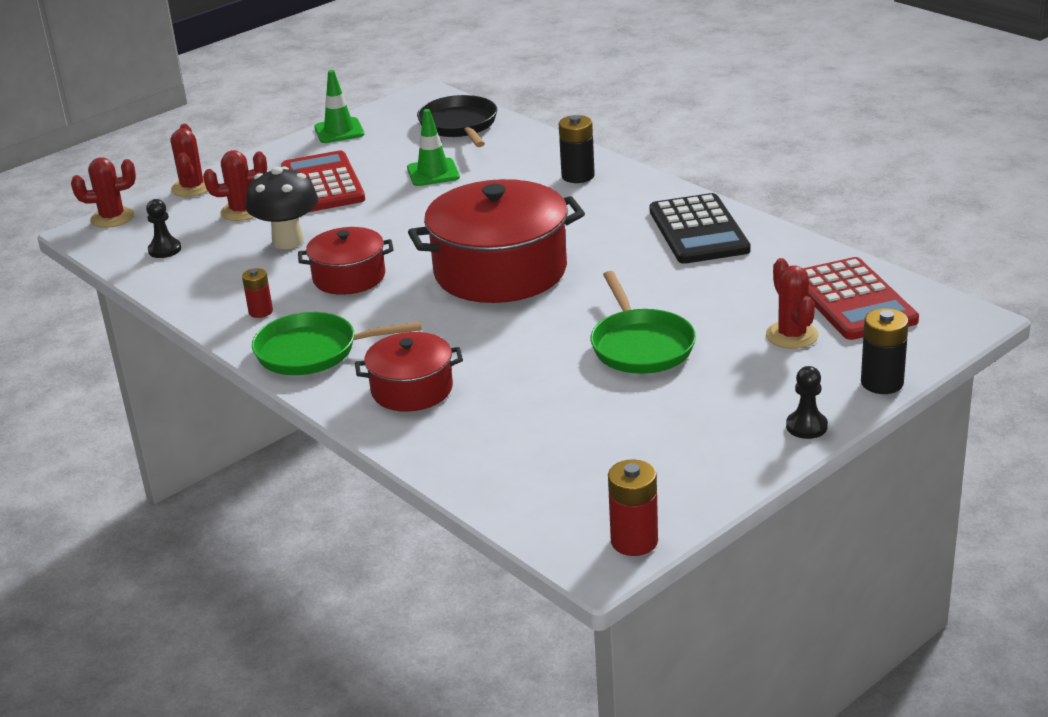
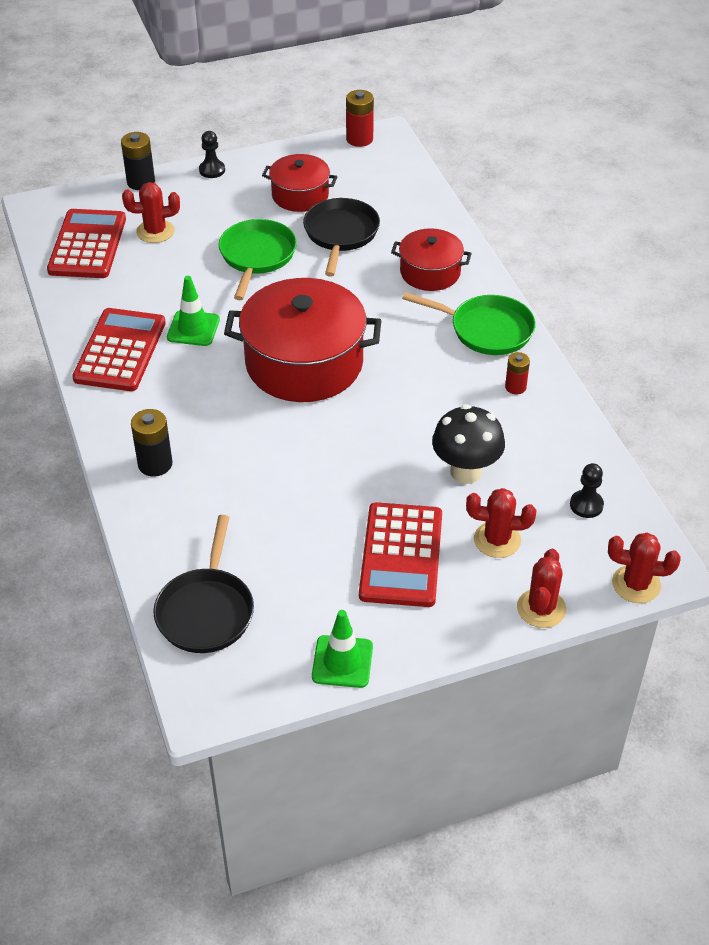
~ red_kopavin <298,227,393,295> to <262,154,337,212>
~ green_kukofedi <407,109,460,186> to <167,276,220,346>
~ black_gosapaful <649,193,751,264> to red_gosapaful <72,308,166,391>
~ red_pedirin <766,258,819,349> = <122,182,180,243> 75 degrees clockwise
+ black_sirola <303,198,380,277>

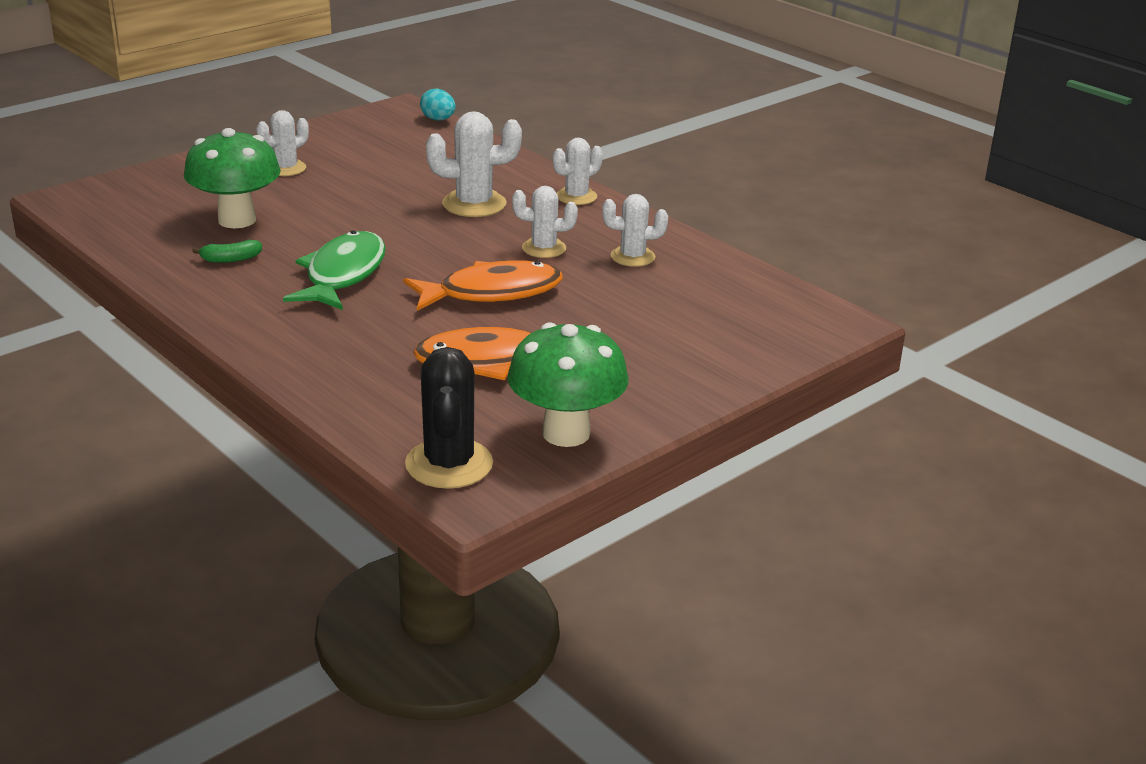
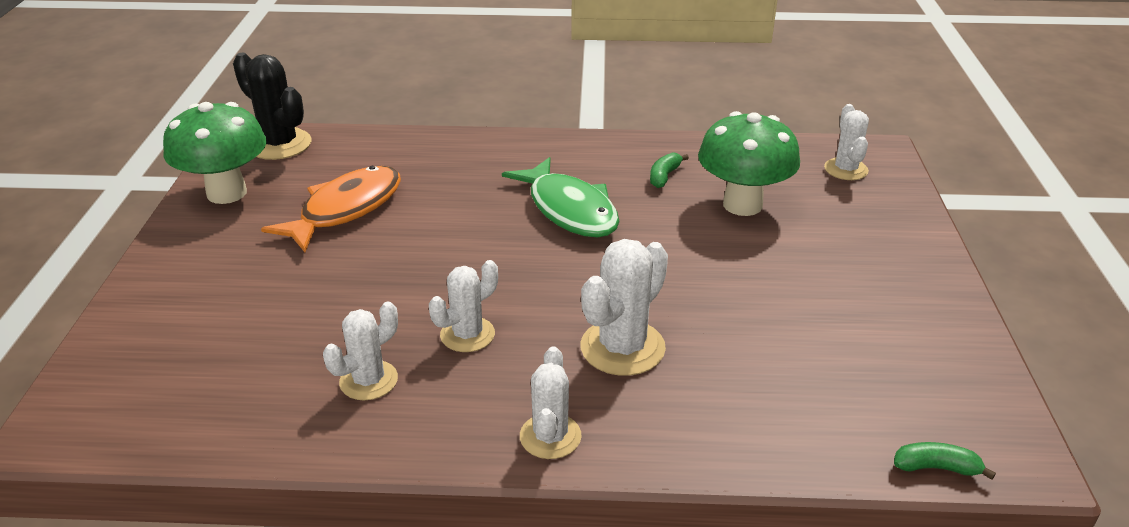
~ white_pedirin <256,110,309,176> to <824,104,869,180>
- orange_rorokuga <403,260,563,311>
~ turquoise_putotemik <420,89,456,120> to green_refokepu <894,442,996,480>

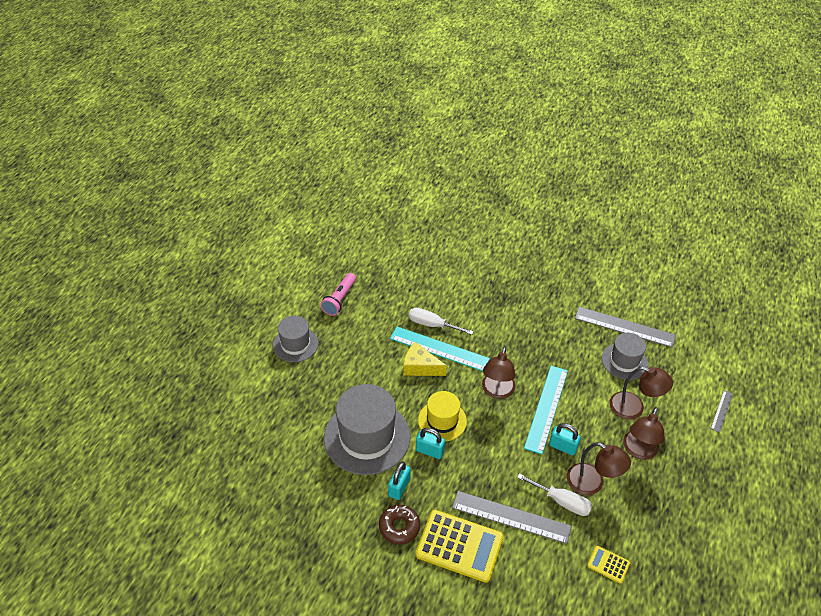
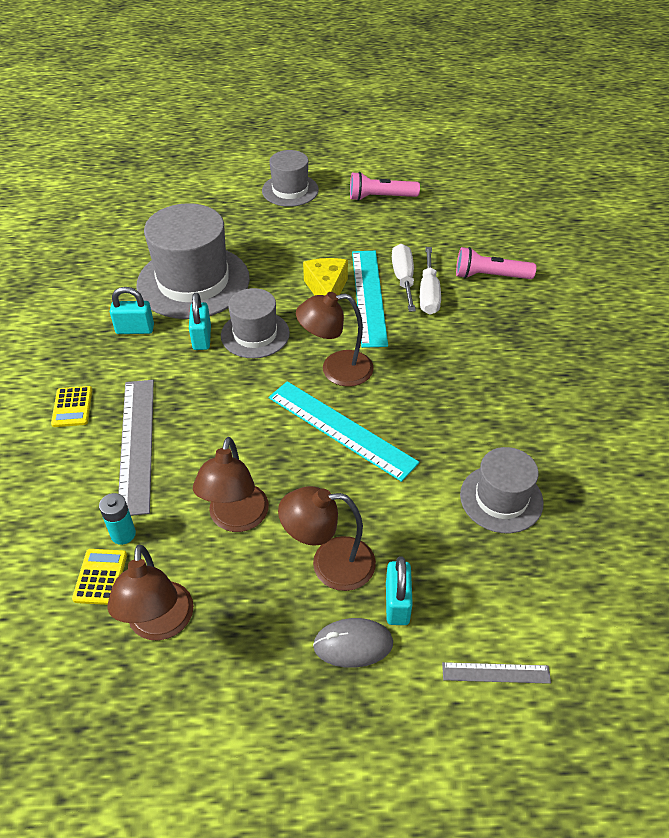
- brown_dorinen <379,505,420,545>
~ yellow_gosapaful <416,510,504,582> = <51,386,92,427> x0.47
~ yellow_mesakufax <418,391,467,441> to grey_mesakufax <221,288,290,358>
~ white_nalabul <517,474,593,516> to <420,247,441,314>
~ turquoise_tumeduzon <524,366,568,454> = <269,381,419,482> 45 degrees clockwise
~ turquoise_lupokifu <549,423,581,456> to <386,556,413,625>
- grey_tumeduzon <575,307,676,348>
~ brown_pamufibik <609,367,673,420> to <107,545,194,641>
+ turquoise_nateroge <99,493,136,545>
+ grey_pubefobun <313,618,393,668>
+ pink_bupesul <456,247,536,279>

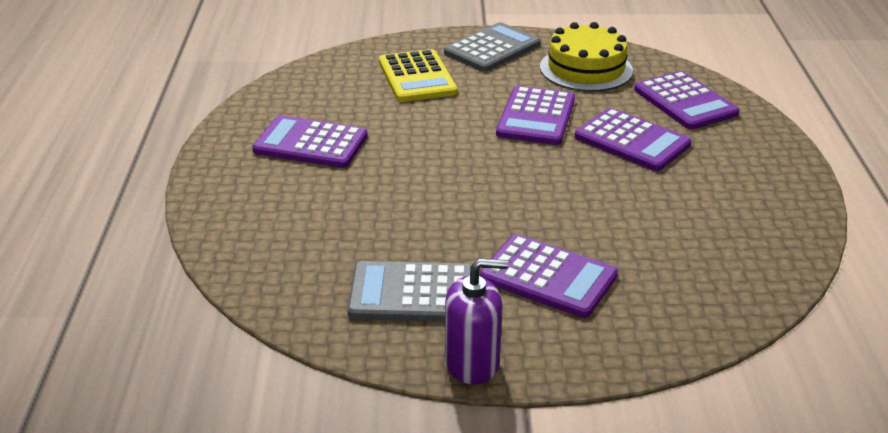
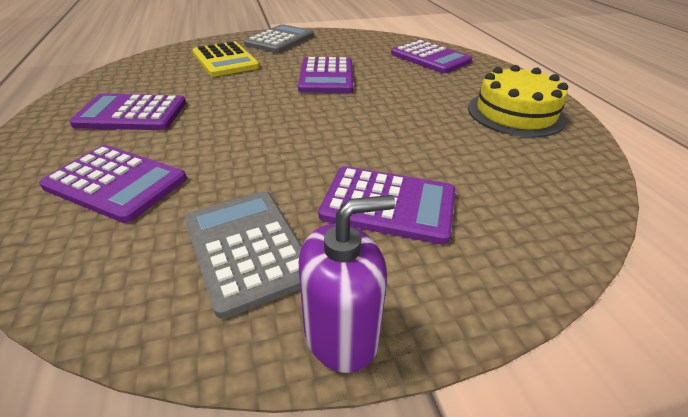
~ grey_gosapaful <347,261,471,322> = <184,191,302,319> 75 degrees clockwise
~ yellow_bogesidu <540,22,633,92> to <468,65,568,137>
~ purple_gosapaful <575,108,691,171> to <39,145,187,223>

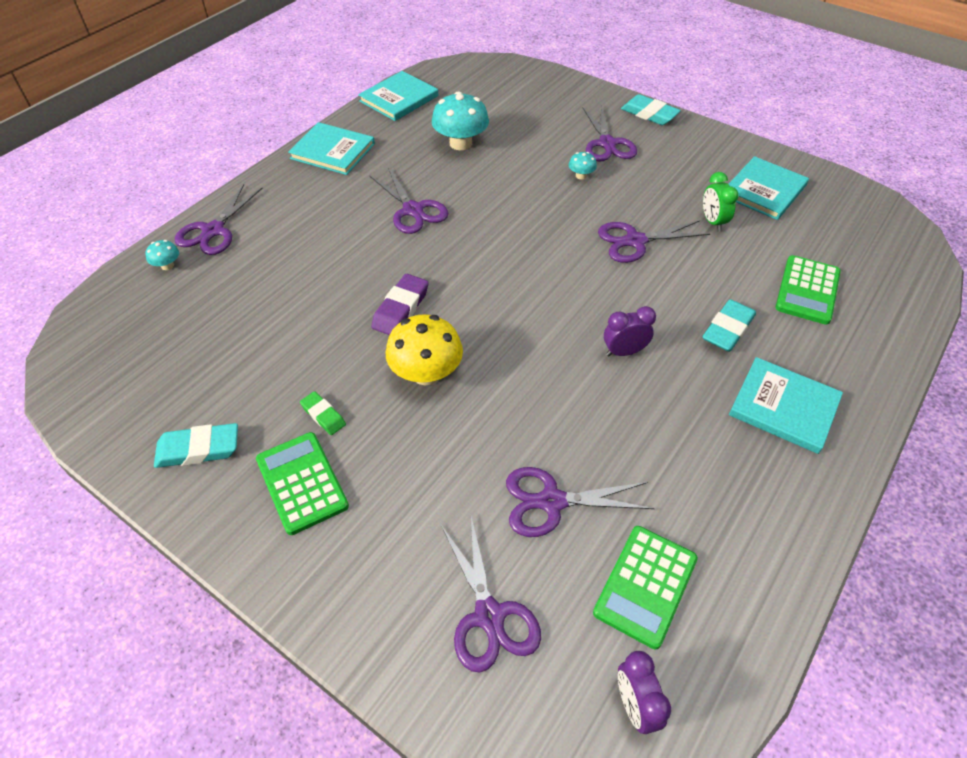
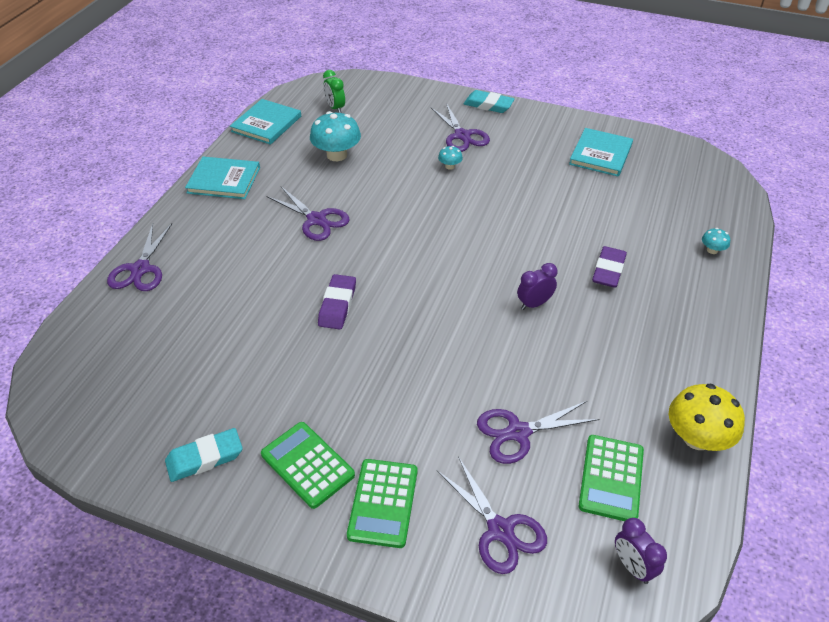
~ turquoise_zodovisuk <146,240,179,270> to <702,228,730,254>
- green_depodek <300,391,346,435>
~ yellow_zodovisuk <386,314,463,385> to <669,384,745,451>
- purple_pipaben <598,220,710,263>
~ turquoise_depodek <702,299,756,352> to purple_depodek <592,246,627,288>
~ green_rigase <703,172,739,232> to <323,70,345,113>
- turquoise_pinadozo <729,357,843,454>
~ green_gosapaful <775,255,841,325> to <347,459,417,548>

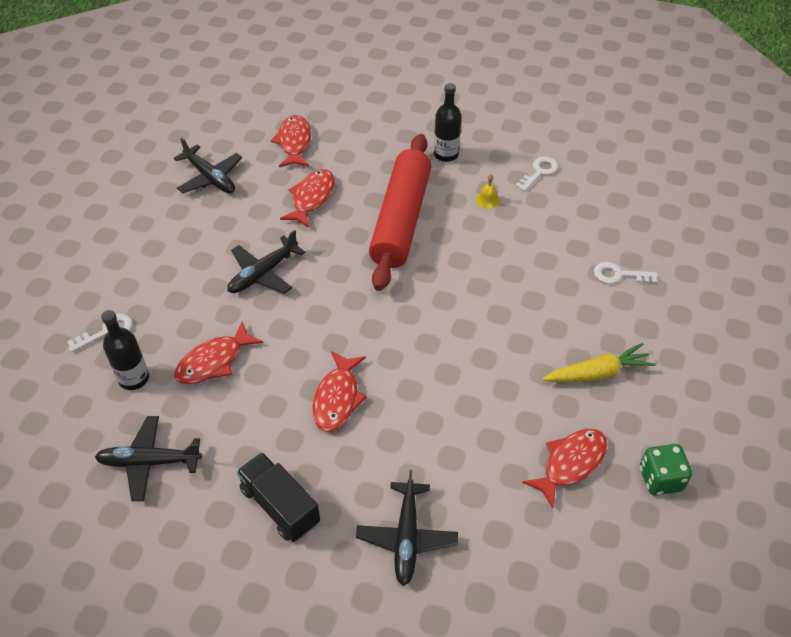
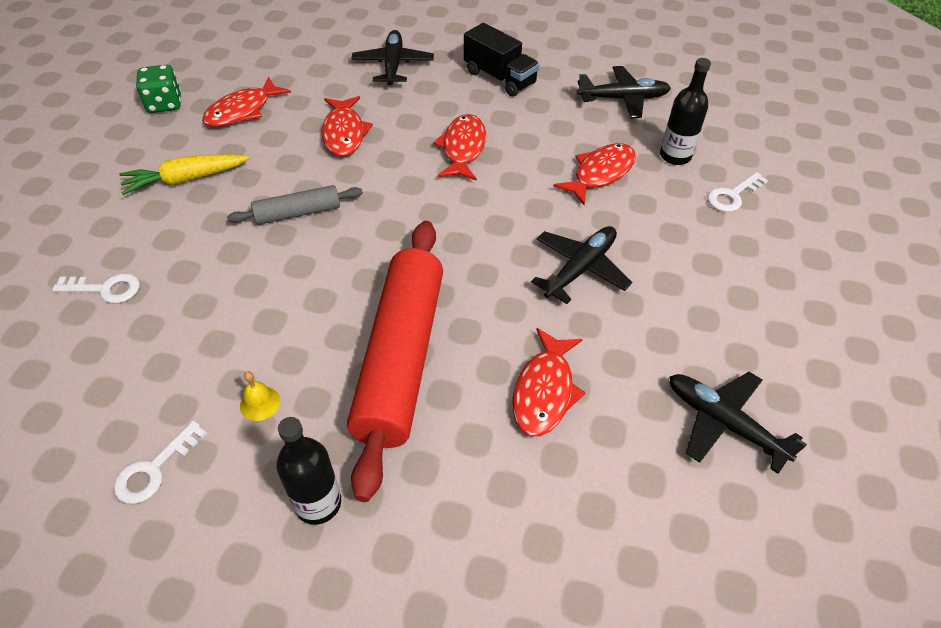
~ red_rorokuga <271,115,311,167> to <321,96,373,156>
+ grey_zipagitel <227,185,363,225>

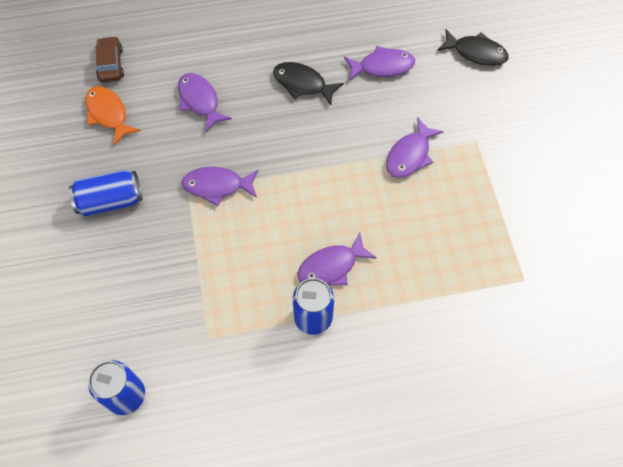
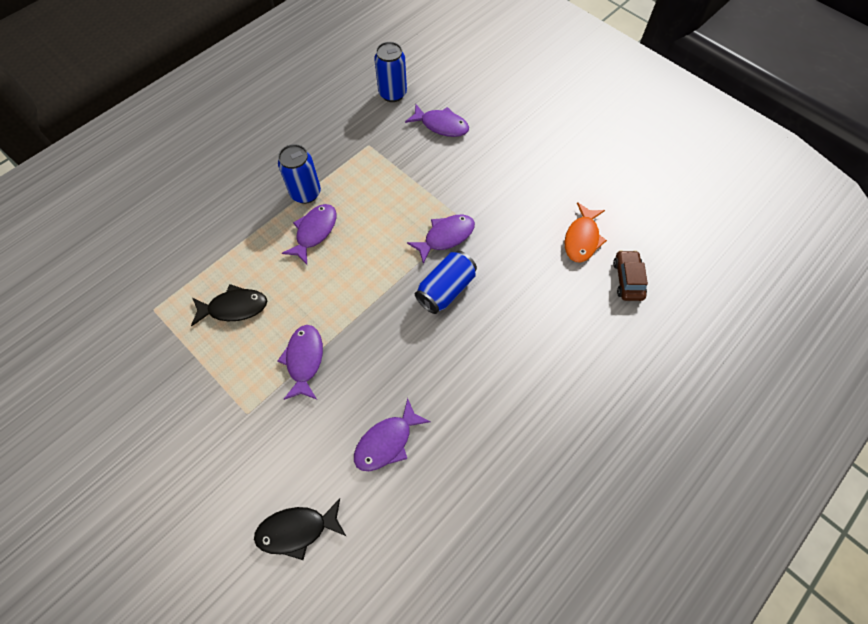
~ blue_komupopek <69,170,143,216> to <415,251,477,314>
~ orange_rorokuga <85,86,141,146> = <565,202,607,263> 90 degrees clockwise
~ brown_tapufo <95,36,124,82> = <613,250,648,301> 135 degrees counterclockwise
~ purple_rorokuga <178,73,232,132> to <405,104,469,137>
~ black_rorokuga <273,62,344,105> to <191,284,267,326>

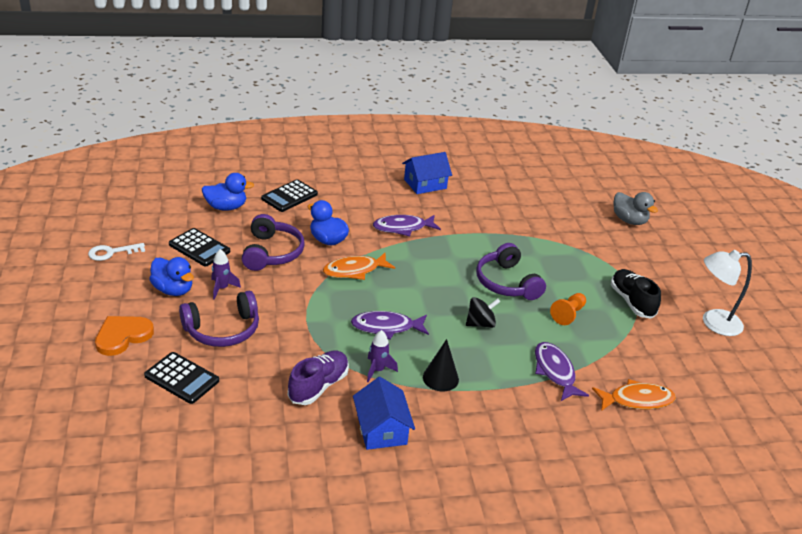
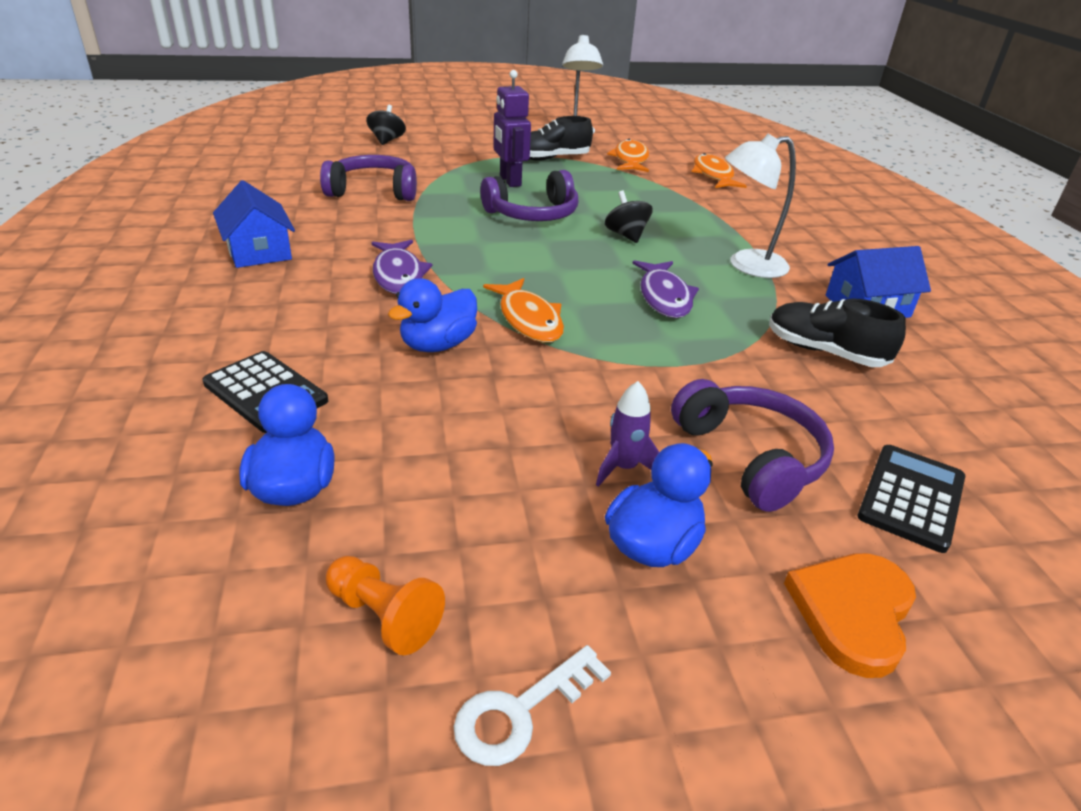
~ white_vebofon <88,243,145,261> = <454,645,611,766> 75 degrees clockwise
~ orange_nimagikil <95,316,154,356> = <784,553,916,678> 75 degrees clockwise
- black_gosapaful <169,228,230,266>
~ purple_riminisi <242,214,304,271> to <320,155,417,201>
~ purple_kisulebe <288,351,349,405> to black_kisulebe <769,298,906,367>
- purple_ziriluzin <367,330,398,382>
~ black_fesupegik <423,339,459,391> to white_pamufibik <725,134,796,278>
- purple_rorokuga <535,342,589,401>
~ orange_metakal <550,293,586,325> to <326,556,445,655>
~ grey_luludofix <614,192,658,225> to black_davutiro <366,105,406,145>
+ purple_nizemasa <493,70,531,187>
+ orange_rorokuga <607,139,649,172>

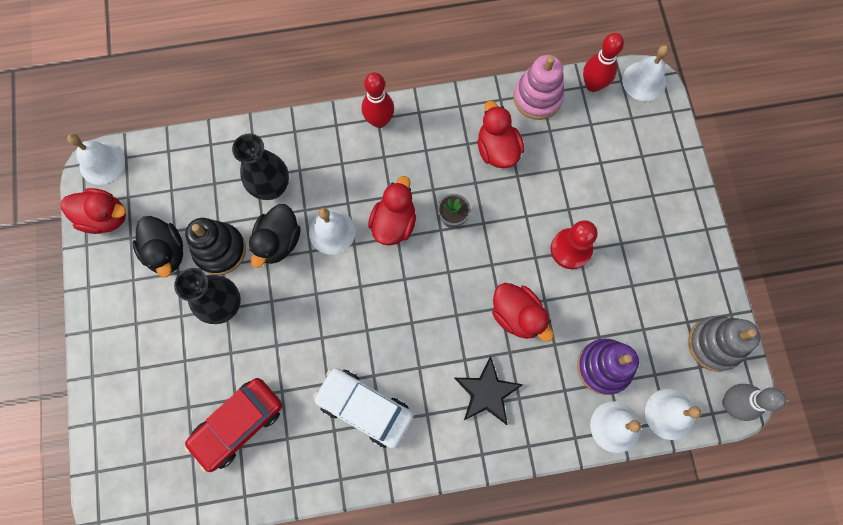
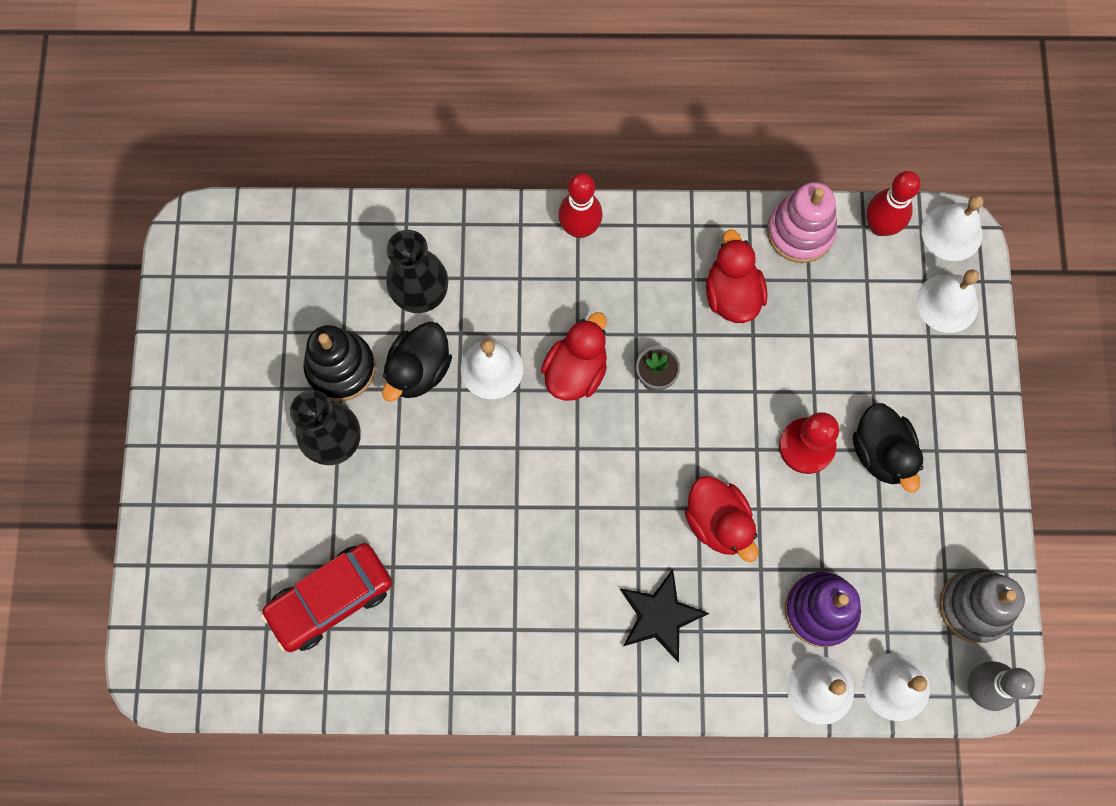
- red_luludofix <60,188,126,234>
~ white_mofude <67,134,125,185> to <916,269,979,333>
~ black_luludofix <132,216,183,278> to <853,403,923,492>
- white_tapufo <313,368,413,449>

